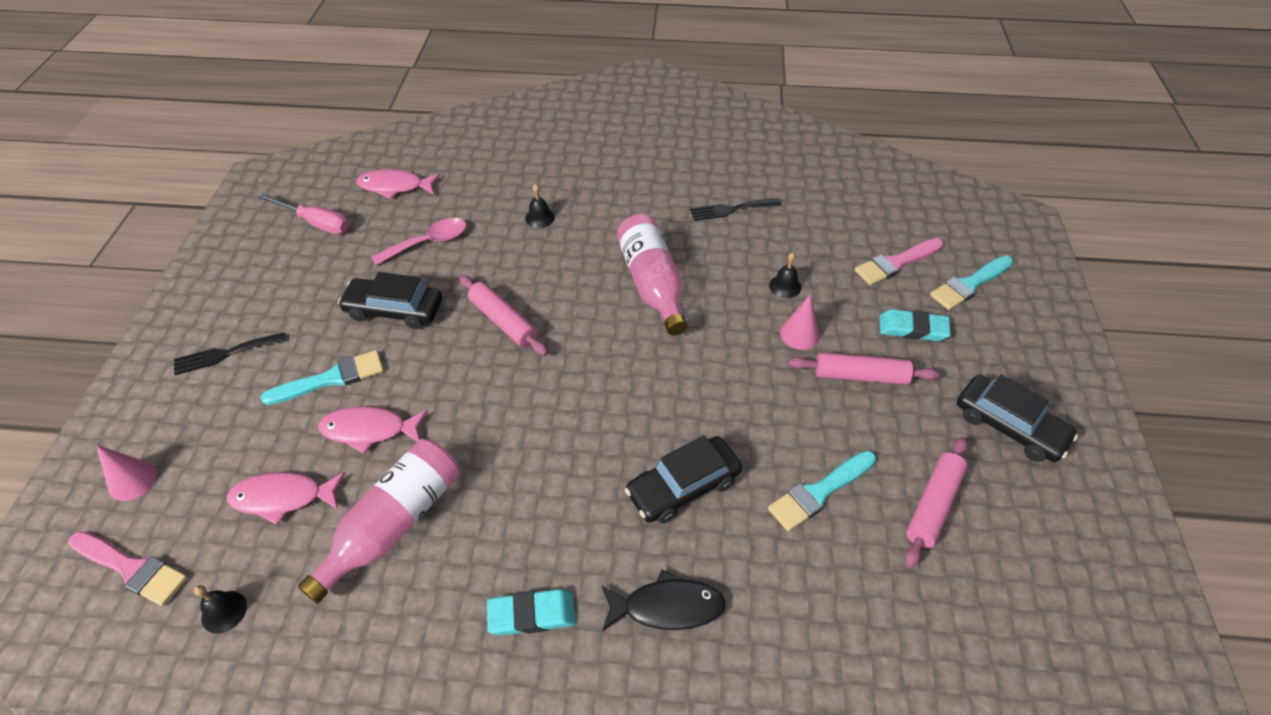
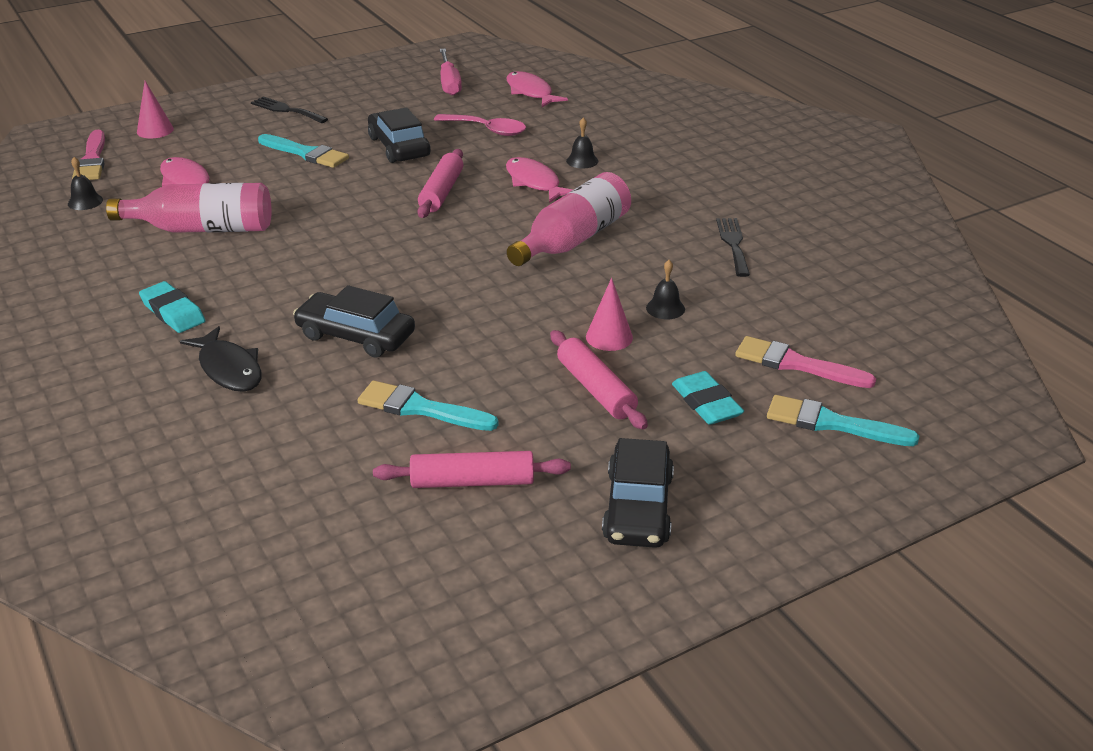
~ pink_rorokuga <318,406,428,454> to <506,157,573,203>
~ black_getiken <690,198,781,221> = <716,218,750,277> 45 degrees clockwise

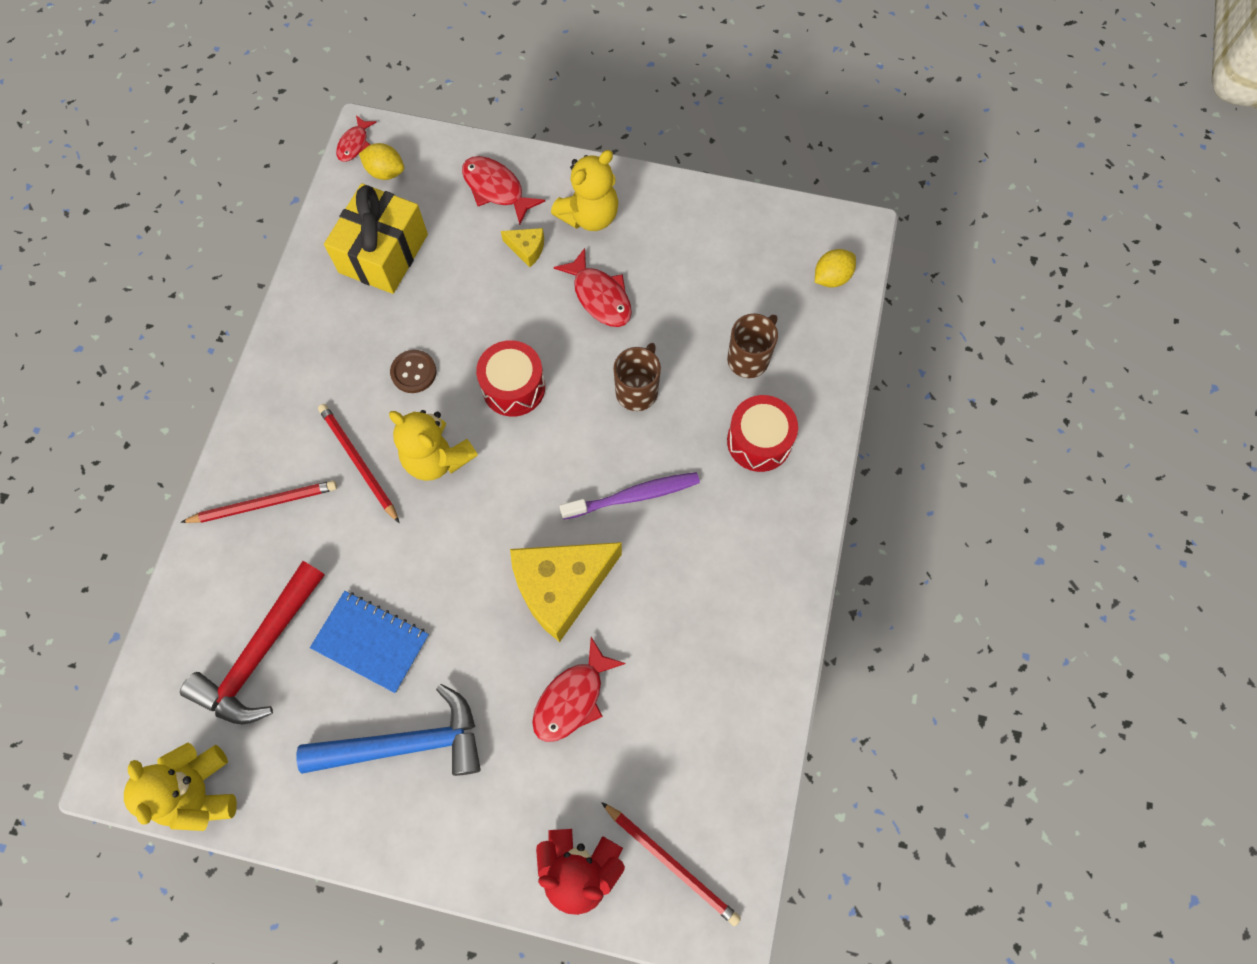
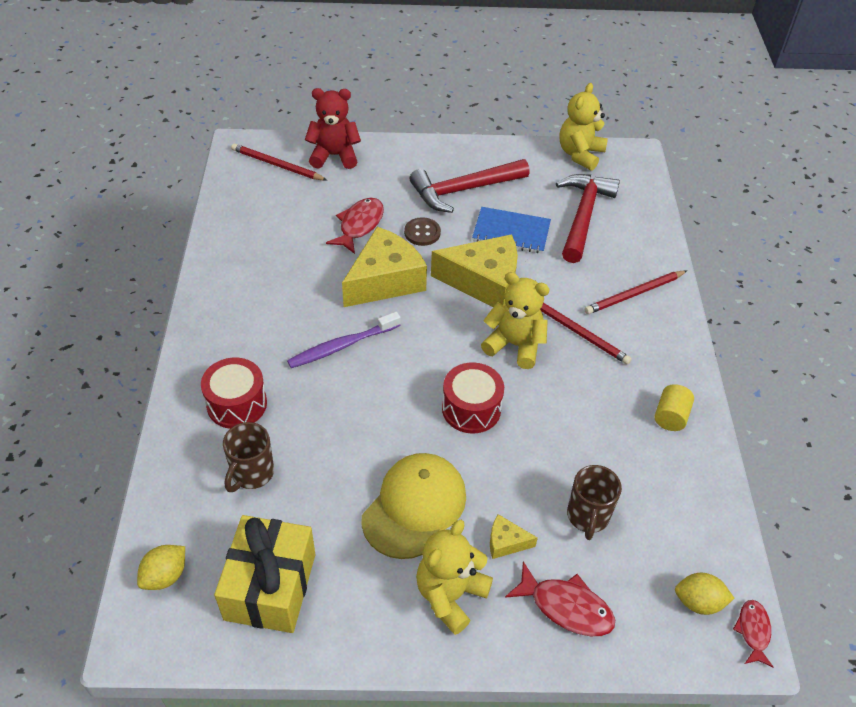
~ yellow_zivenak <124,742,237,831> = <560,83,608,171> 120 degrees counterclockwise
~ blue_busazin <296,684,481,776> to red_busazin <410,159,530,213>
~ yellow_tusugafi <324,183,428,294> to <214,515,315,633>
~ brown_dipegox <390,350,437,393> to <404,217,441,246>
~ red_rorokuga <554,248,632,327> to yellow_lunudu <362,453,466,559>
~ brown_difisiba <614,343,661,411> to <567,465,622,540>
+ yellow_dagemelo <431,234,518,307>
+ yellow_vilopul <654,384,694,431>

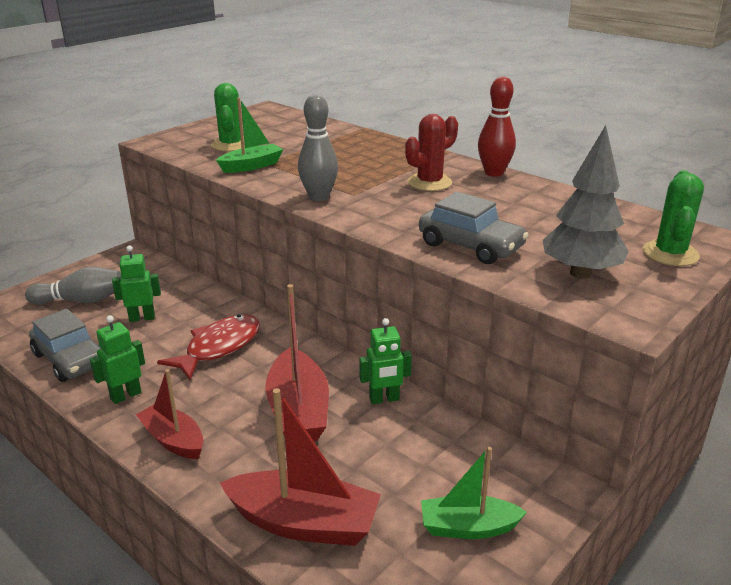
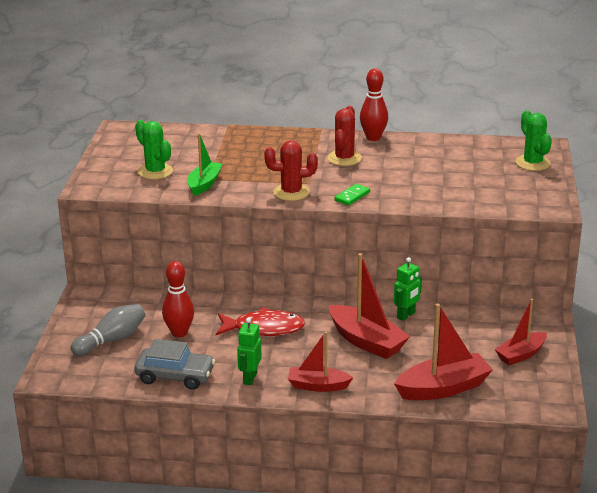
~ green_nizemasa <112,246,161,322> to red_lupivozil <162,261,194,337>
~ red_rorokuga <157,314,260,380> = <216,307,305,336> 90 degrees clockwise
~ grey_lupivozil <298,94,338,201> to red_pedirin <264,140,318,201>
- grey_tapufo <419,191,528,264>
~ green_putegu <421,447,527,539> to red_putegu <495,299,547,365>
- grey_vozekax <543,125,629,279>
+ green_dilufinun <334,184,370,206>

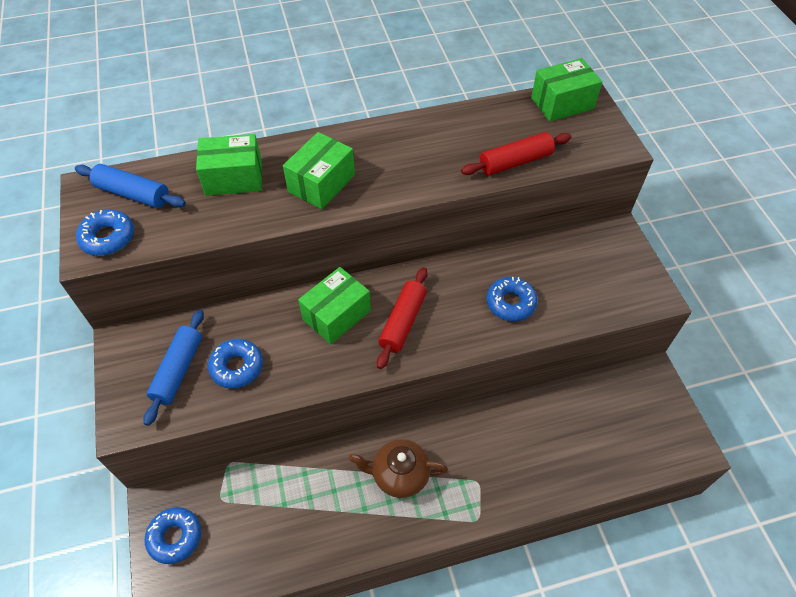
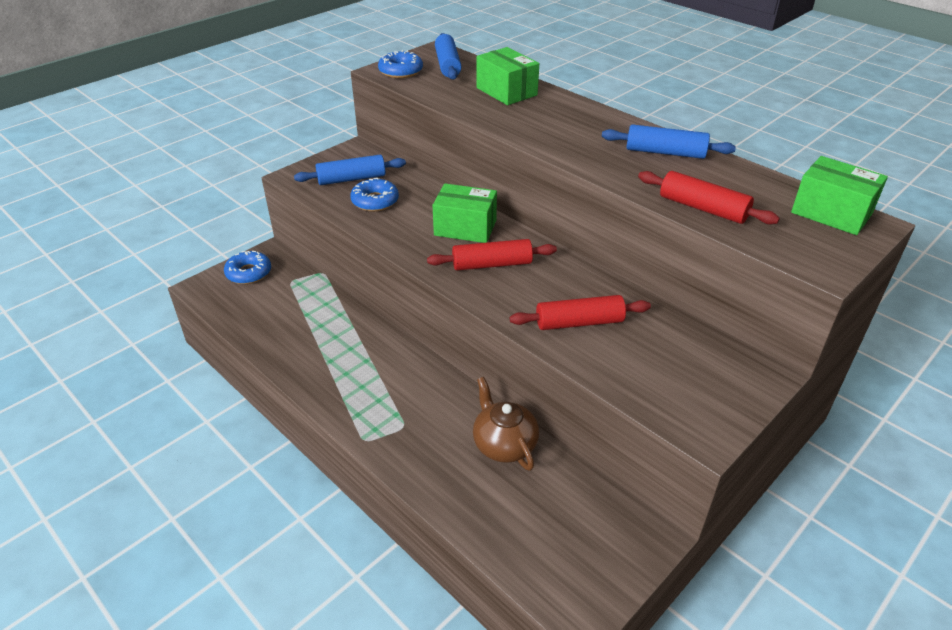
- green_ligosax <283,132,355,209>
~ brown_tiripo <349,439,448,498> to <473,377,539,471>
~ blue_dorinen <486,277,538,321> to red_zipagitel <510,295,651,330>
+ blue_zipagitel <602,124,736,159>

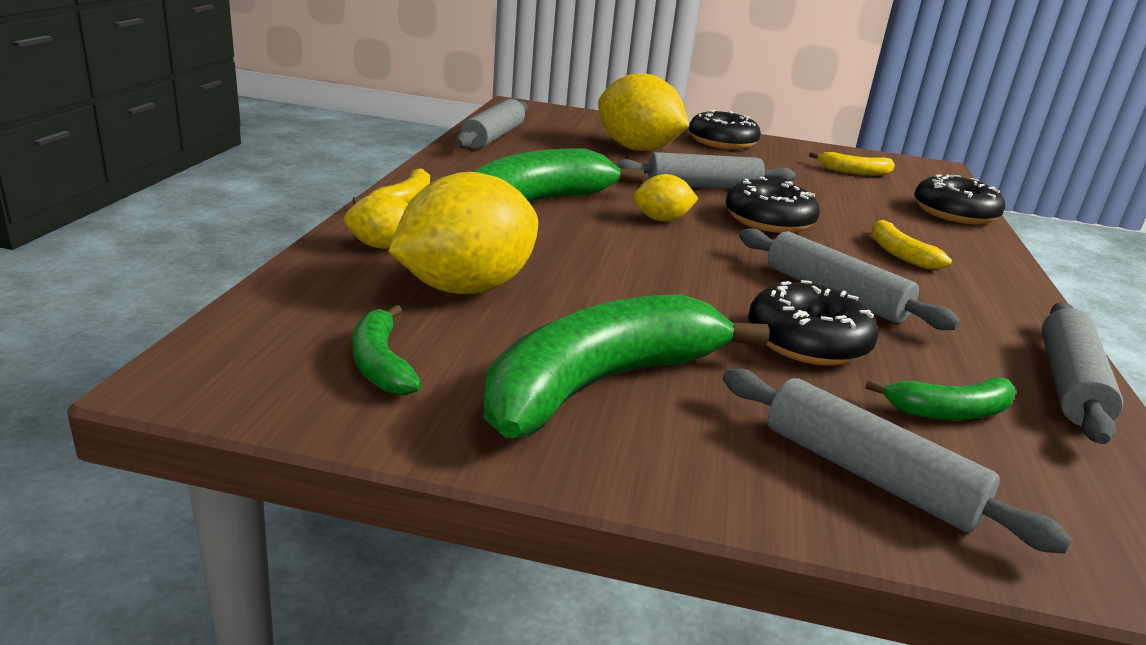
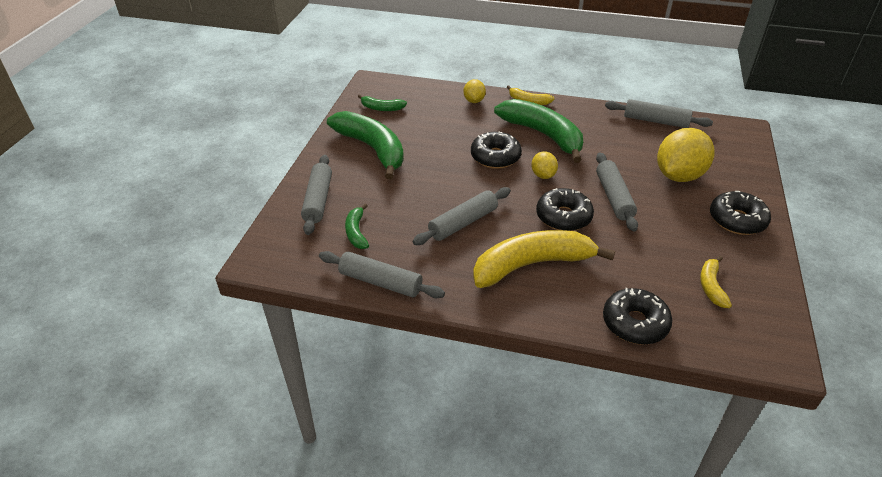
~ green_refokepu <353,305,422,395> = <358,95,407,111> 150 degrees counterclockwise
- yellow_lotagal <389,172,538,294>
~ grey_zipagitel <723,369,1072,554> = <301,155,332,235> 45 degrees counterclockwise
~ black_dorinen <748,280,879,366> to <471,132,522,169>
~ yellow_refokepu <871,219,952,270> = <473,230,615,288> x2.13

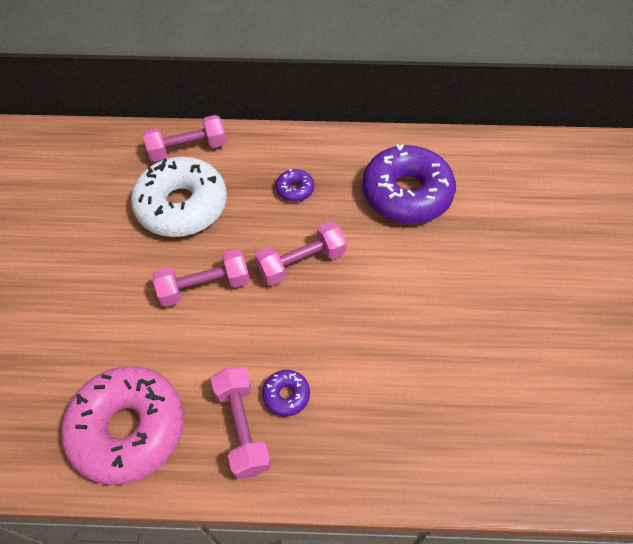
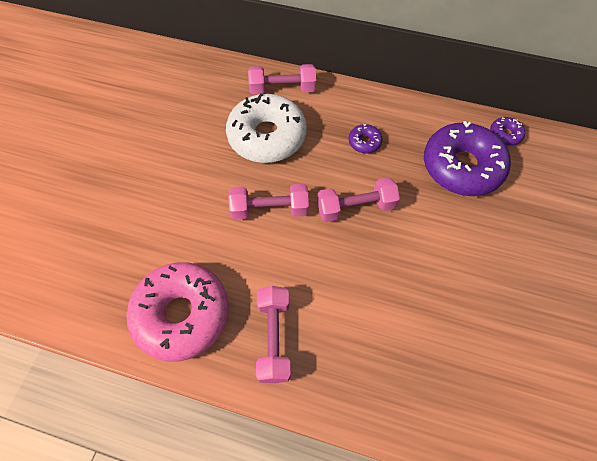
~ purple_dorinen <262,370,310,417> to <490,117,525,146>

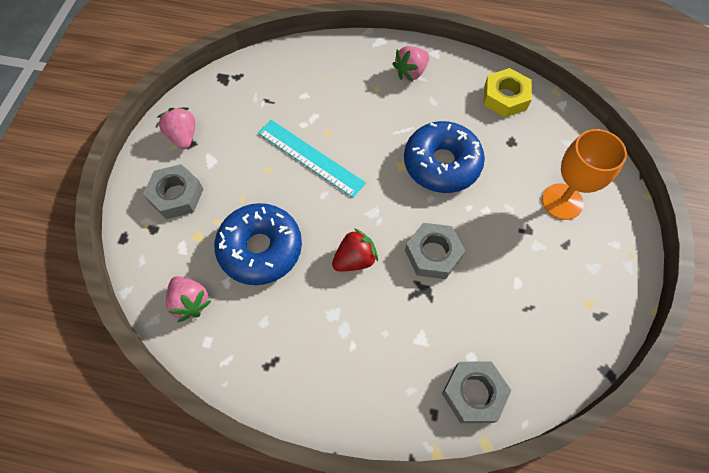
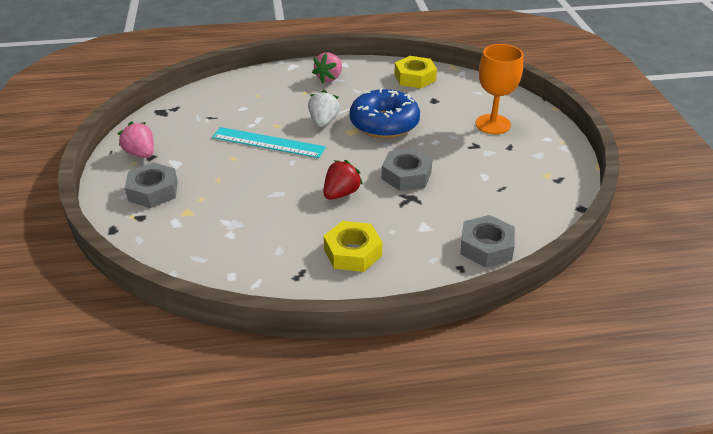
- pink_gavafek <166,276,211,322>
- blue_dorinen <214,203,302,285>
+ white_gavafek <308,90,340,127>
+ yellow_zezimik <323,221,382,272>

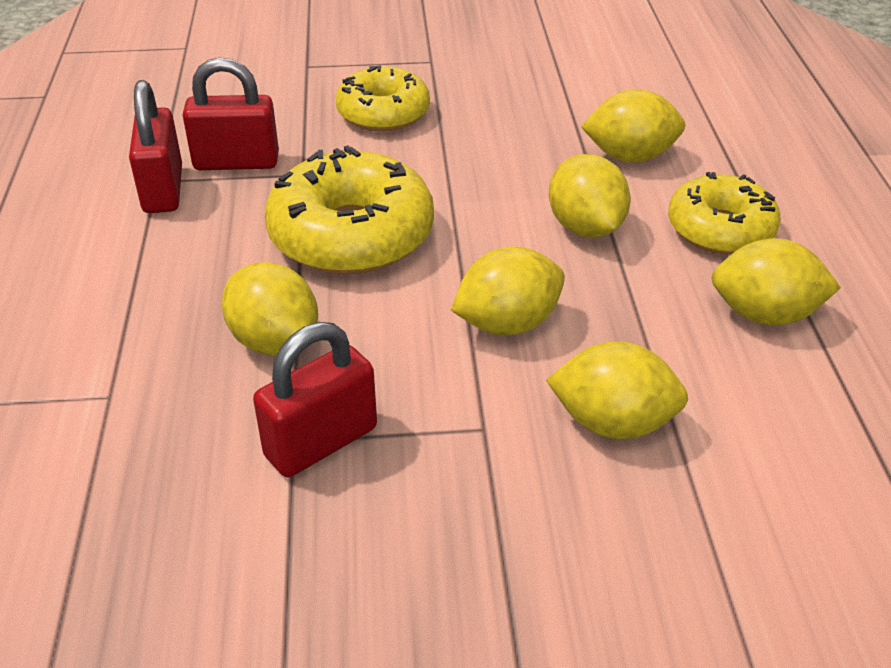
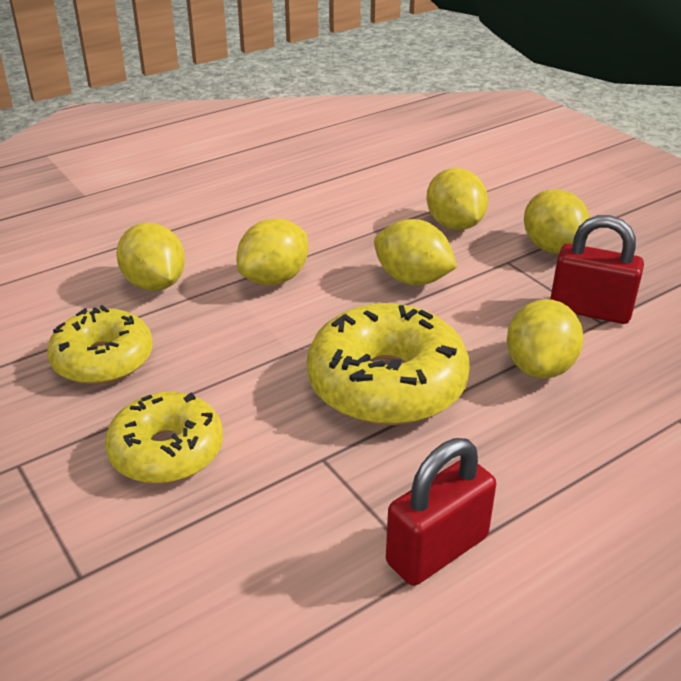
- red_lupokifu <183,57,279,170>
~ yellow_dorinen <668,172,781,255> to <47,305,153,385>
~ yellow_lotagal <711,238,841,325> to <524,189,590,254>

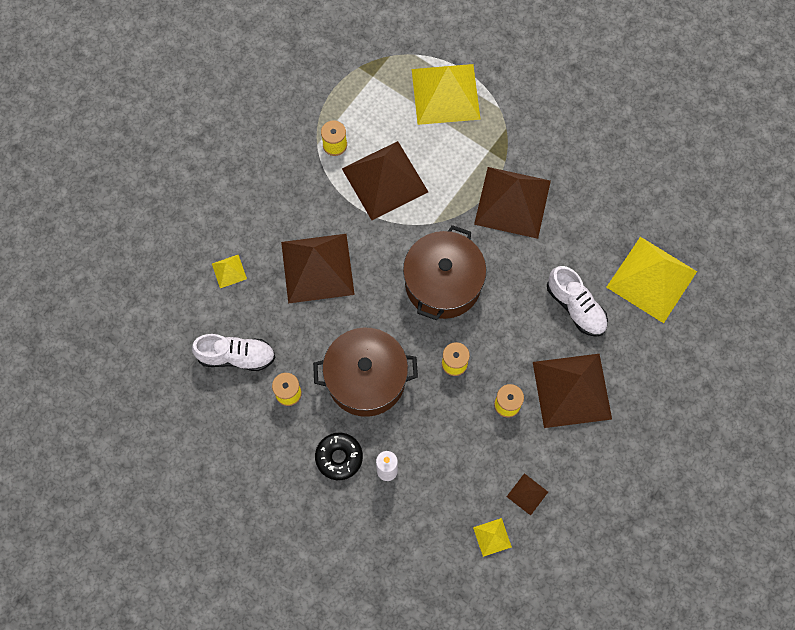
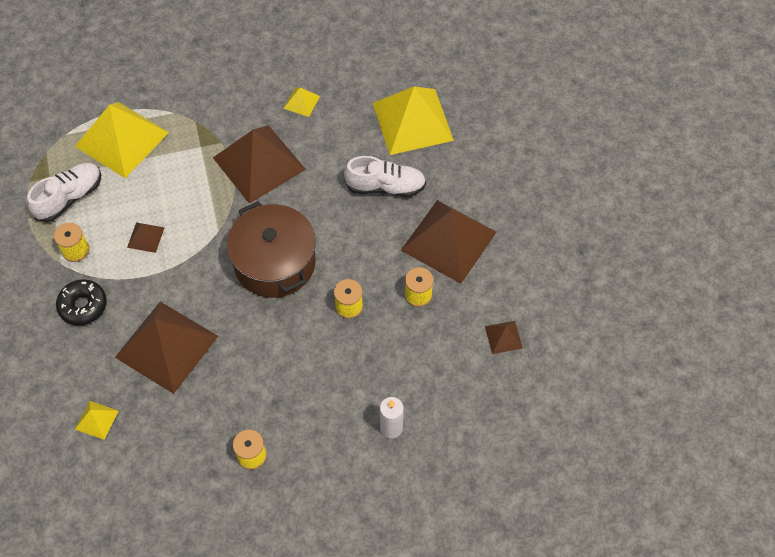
~ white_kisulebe <192,334,276,371> to <27,163,101,222>
- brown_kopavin <313,328,418,417>
~ black_dorinen <315,433,363,480> to <56,279,107,325>
~ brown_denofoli <342,141,428,220> = <127,222,165,253> x0.43
~ yellow_denofoli <473,518,512,557> to <283,88,320,117>

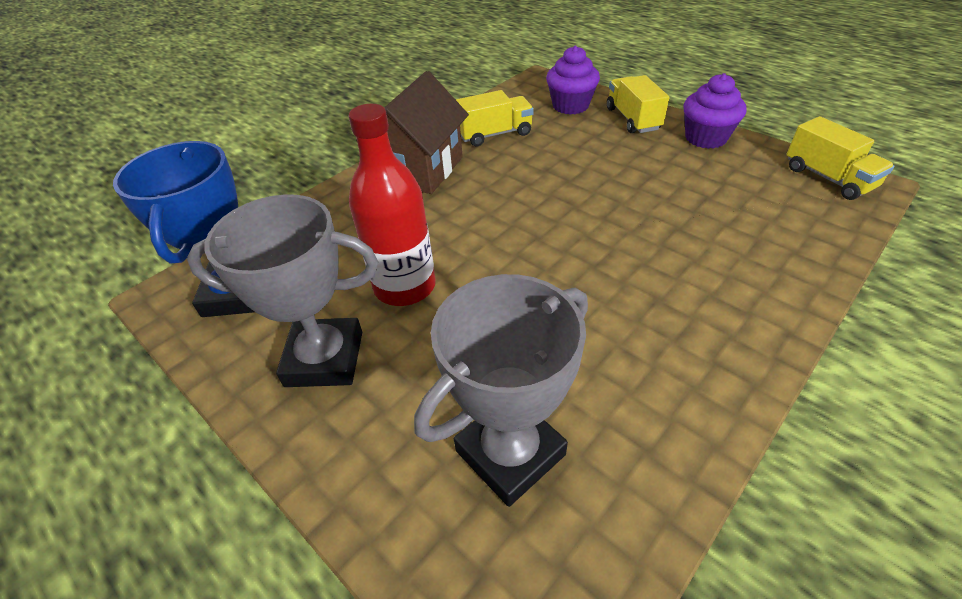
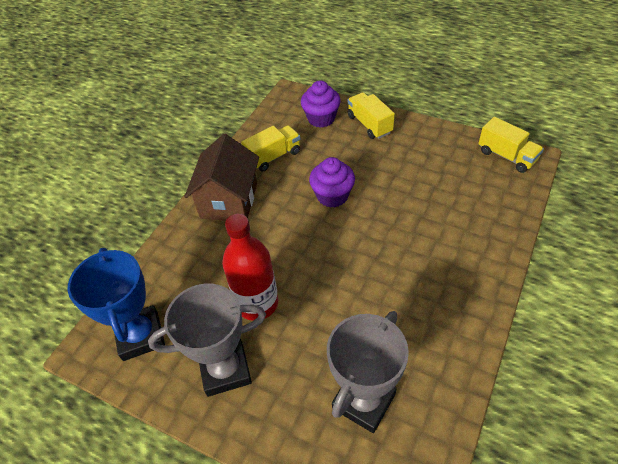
~ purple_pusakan <684,73,747,149> to <309,157,355,208>

